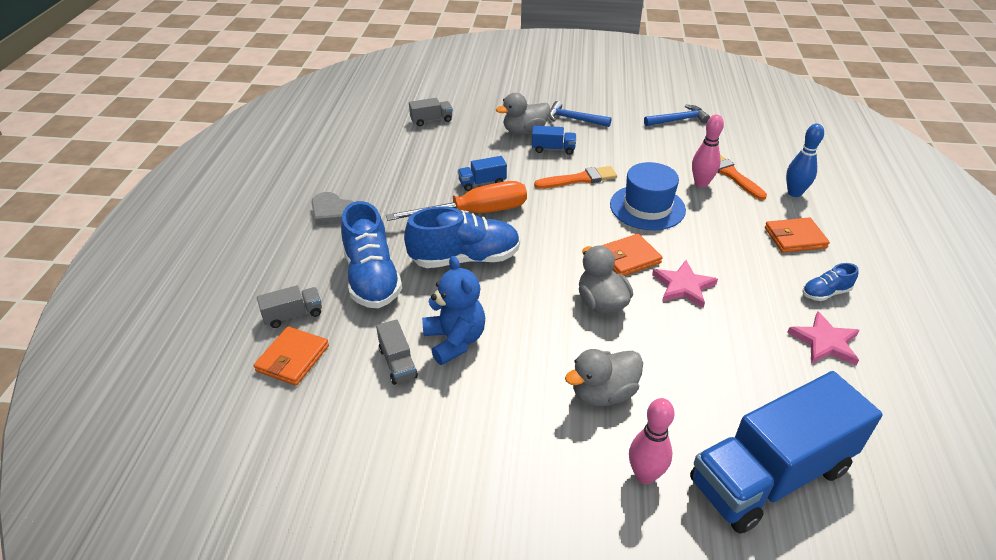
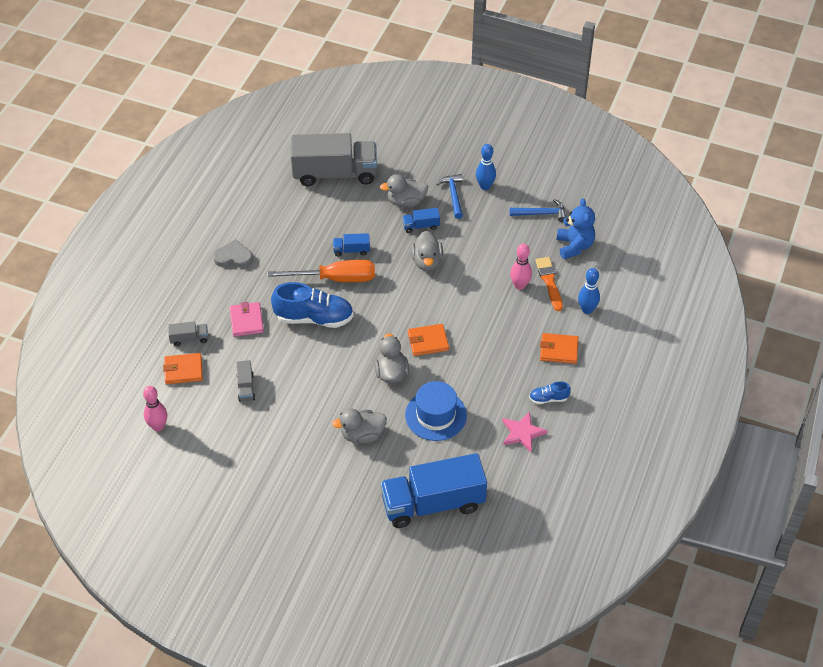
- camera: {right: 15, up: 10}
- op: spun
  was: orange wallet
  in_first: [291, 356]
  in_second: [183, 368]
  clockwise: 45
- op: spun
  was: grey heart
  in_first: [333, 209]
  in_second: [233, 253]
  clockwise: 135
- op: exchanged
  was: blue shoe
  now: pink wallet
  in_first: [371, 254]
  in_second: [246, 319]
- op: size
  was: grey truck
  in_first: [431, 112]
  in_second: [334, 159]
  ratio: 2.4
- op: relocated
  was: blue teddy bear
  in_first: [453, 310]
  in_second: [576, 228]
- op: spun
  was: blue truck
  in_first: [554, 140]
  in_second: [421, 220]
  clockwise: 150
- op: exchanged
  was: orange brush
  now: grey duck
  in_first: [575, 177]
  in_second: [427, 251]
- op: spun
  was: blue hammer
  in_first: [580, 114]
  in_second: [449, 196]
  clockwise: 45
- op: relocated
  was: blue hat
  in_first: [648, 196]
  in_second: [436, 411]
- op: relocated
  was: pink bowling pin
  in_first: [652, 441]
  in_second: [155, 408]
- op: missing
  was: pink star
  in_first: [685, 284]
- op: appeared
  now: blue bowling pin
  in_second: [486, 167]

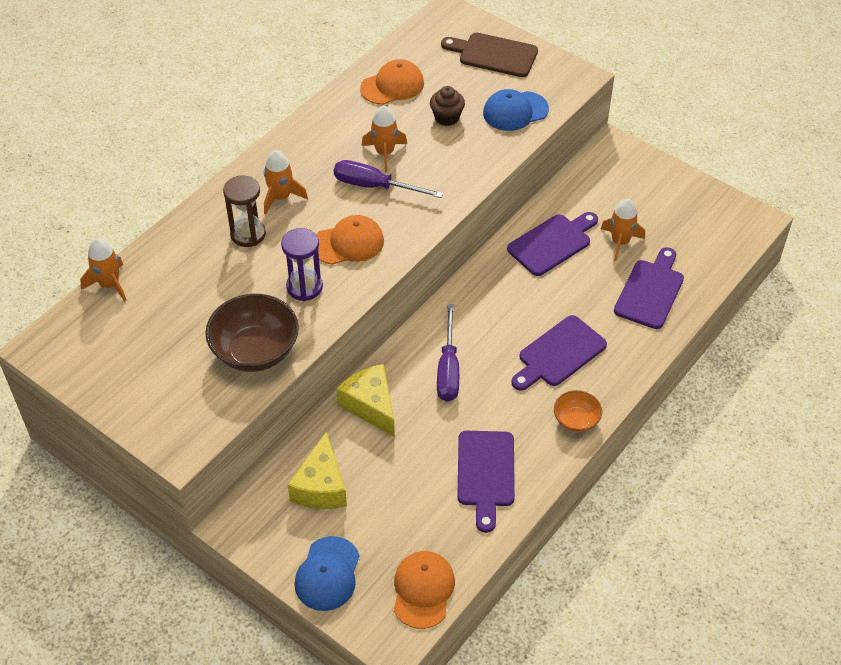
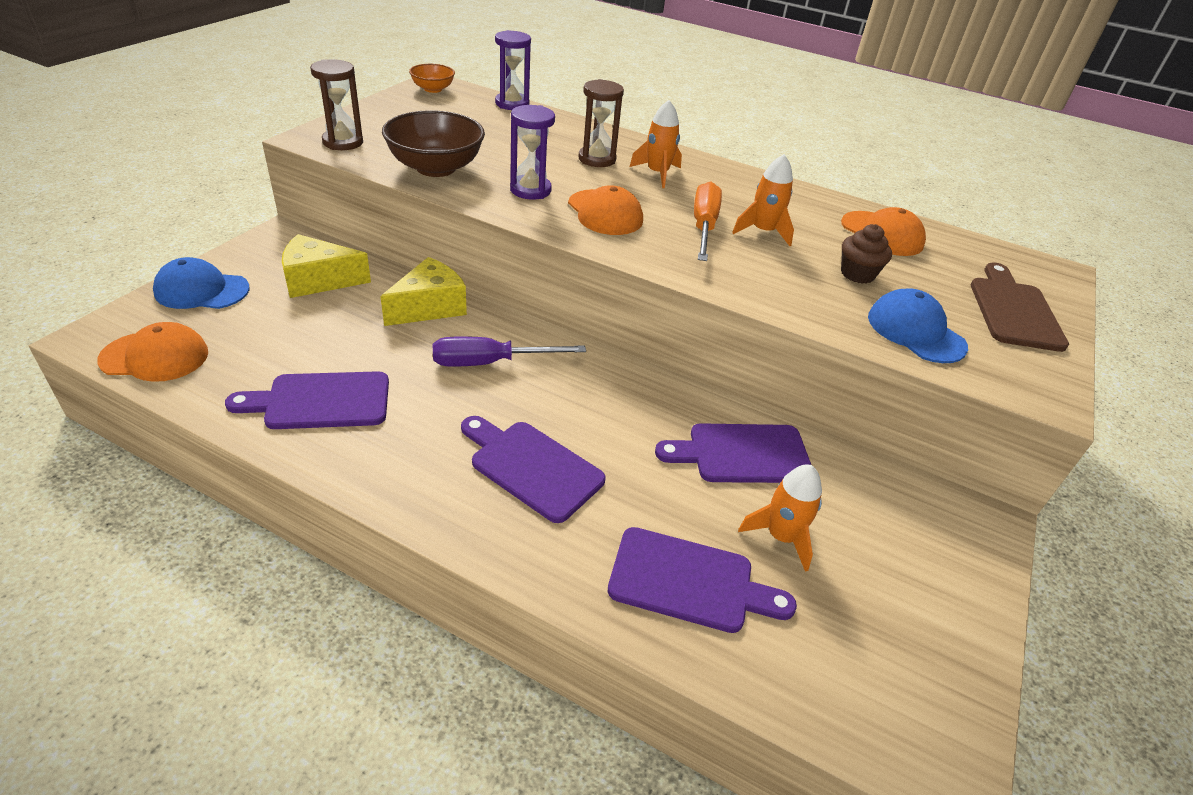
- camera: {right: 75, up: -10}
- op: exchanged
  was: orange rocket
  now: purple hourglass
  in_first: [103, 269]
  in_second: [513, 70]
- op: colour
  was: purple screwdriver
  now: orange screwdriver
  in_first: [388, 179]
  in_second: [708, 221]
- op: spun
  was: purple cutting board
  in_first: [552, 244]
  in_second: [733, 453]
  clockwise: 135
- op: relocated
  was: orange bowl
  in_first: [578, 411]
  in_second: [432, 78]
- op: appeared
  now: brown hourglass
  in_second: [336, 104]

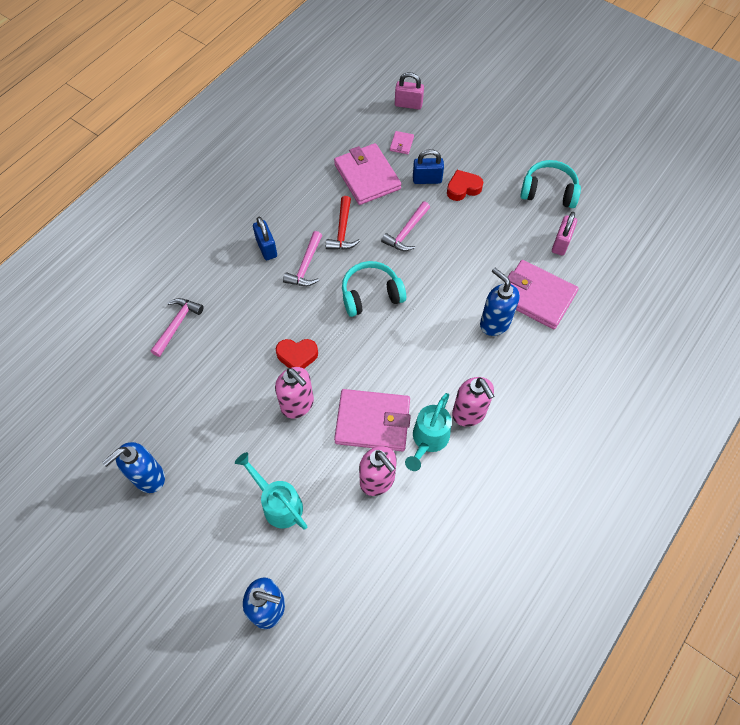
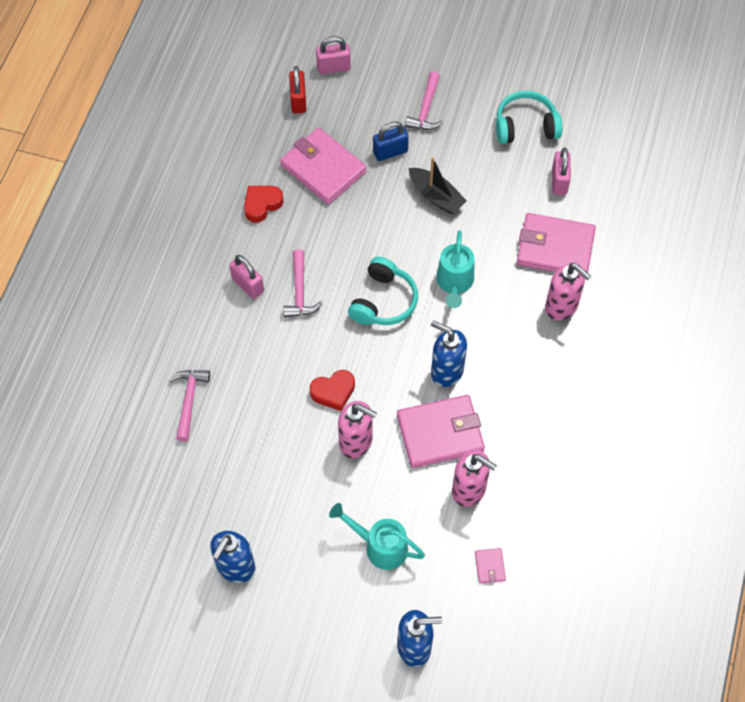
- camera: {right: -20, up: 0}
- op: colour
  was: blue padlock
  now: pink padlock
  in_first: [265, 238]
  in_second: [246, 277]
- op: missing
  was: red hammer
  in_first: [343, 223]
- op: spun
  was: turquoise headphones
  in_first: [374, 289]
  in_second: [383, 291]
  clockwise: 150
- op: relocated
  was: pink hammer
  in_first: [405, 226]
  in_second: [424, 100]
- op: relocated
  was: pink wallet
  in_first: [402, 142]
  in_second: [490, 566]
- op: relocated
  was: turquoise watering can
  in_first: [428, 432]
  in_second: [455, 269]
- op: relocated
  was: red heart
  in_first: [465, 185]
  in_second: [264, 204]
- op: relocated
  was: pink soap dispenser
  in_first: [473, 402]
  in_second: [568, 292]
- op: relocated
  was: blue soap dispenser
  in_first: [500, 302]
  in_second: [449, 353]
- op: appeared
  now: red padlock
  in_second: [297, 90]
- op: appeared
  now: black boat
  in_second: [438, 185]

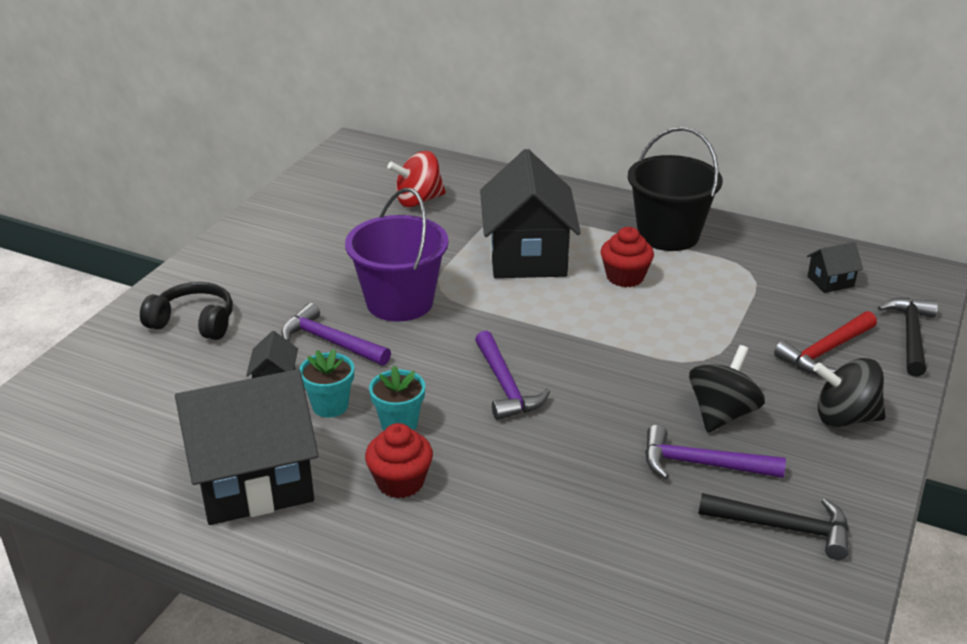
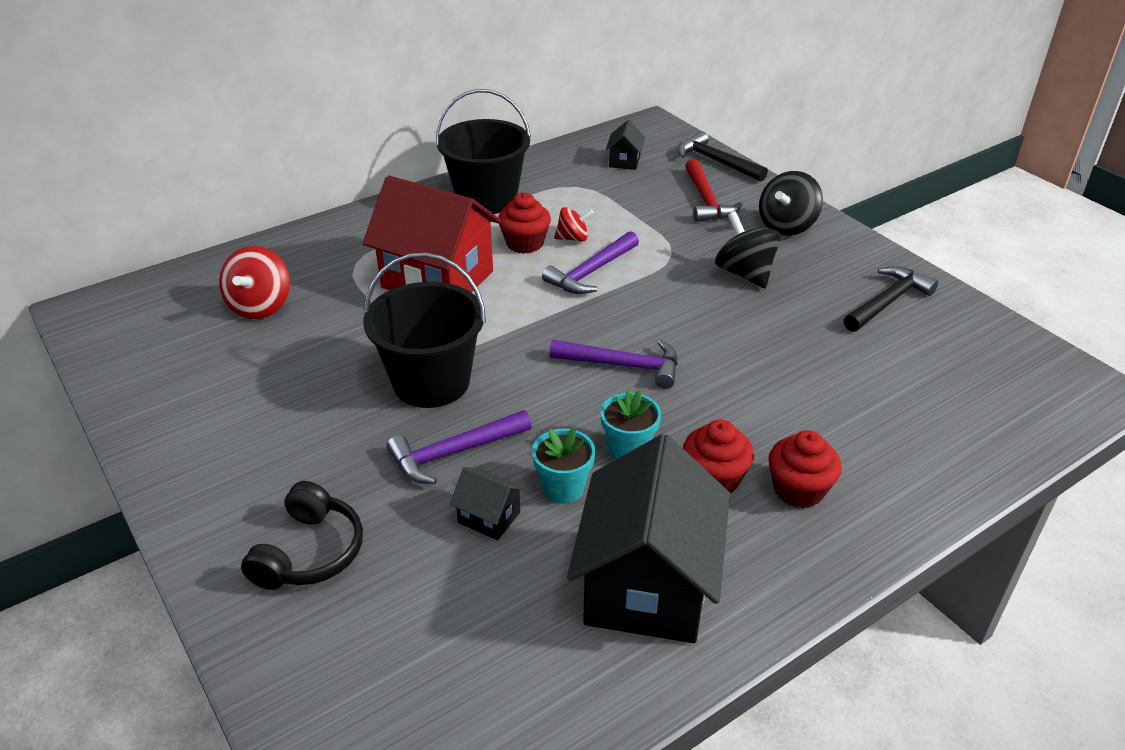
- camera: {right: -60, up: 5}
- op: spun
  was: black headphones
  in_first: [186, 311]
  in_second: [302, 535]
  clockwise: 150
- op: colour
  was: purple bucket
  now: black bucket
  in_first: [396, 255]
  in_second: [424, 330]
- op: colour
  was: black house
  now: red house
  in_first: [530, 213]
  in_second: [432, 234]
- op: relocated
  was: purple hammer
  in_first: [715, 452]
  in_second: [590, 262]
- op: appeared
  now: red spinning top
  in_second: [574, 224]
- op: appeared
  now: red cupcake
  in_second: [805, 469]

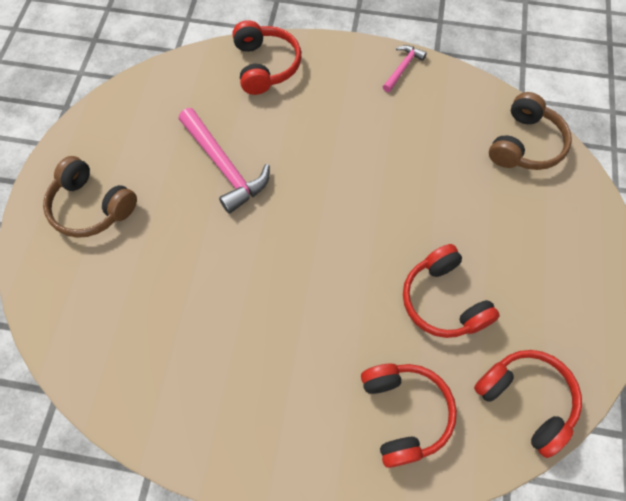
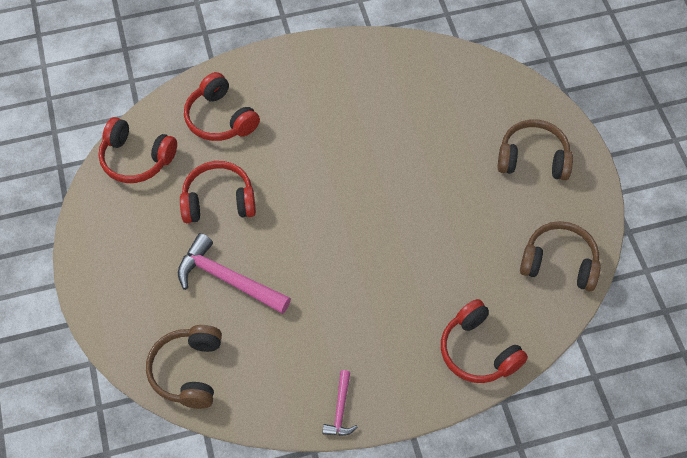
- camera: {right: 155, up: -5}
- op: relocated
  was: pink hammer
  in_first: [224, 161]
  in_second: [234, 273]
- op: spun
  was: red headphones
  in_first: [451, 291]
  in_second: [218, 192]
  clockwise: -45
- op: appeared
  now: brown headphones
  in_second: [560, 256]

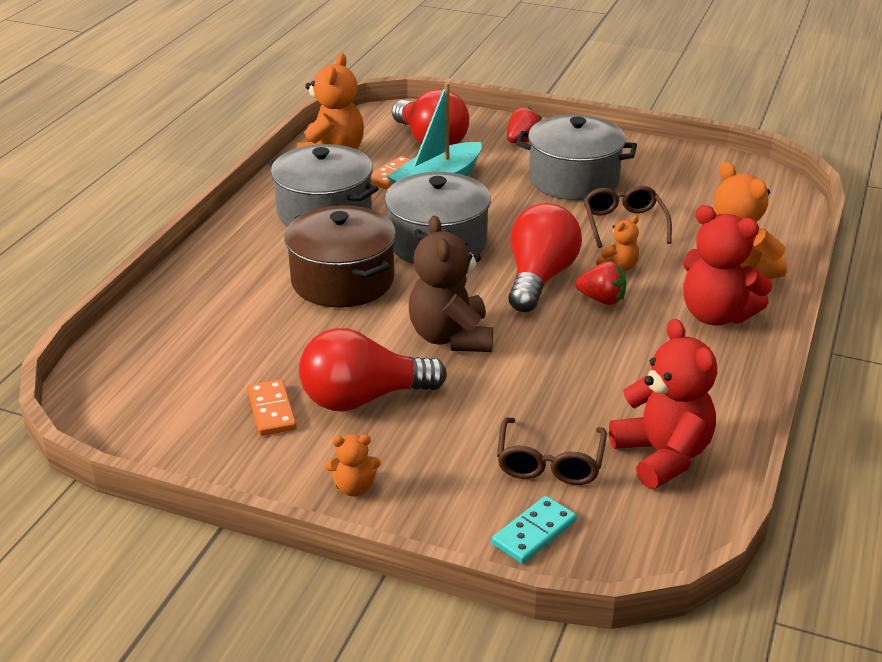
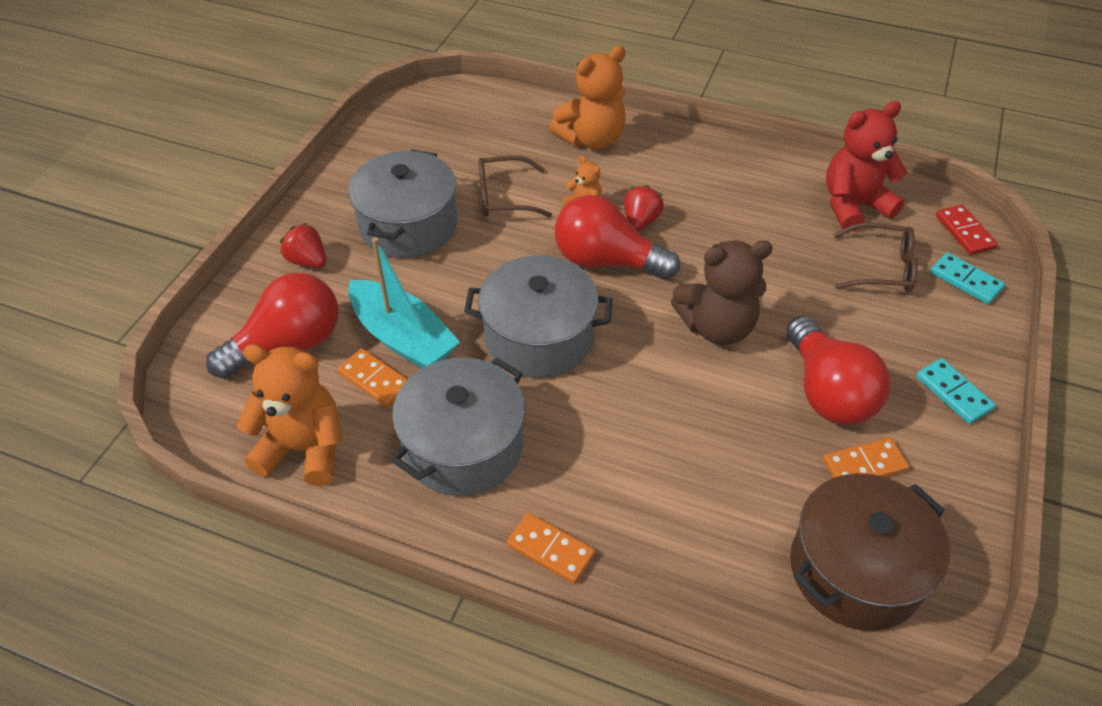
- camera: {right: -90, up: 15}
- op: relocated
  was: brown pot
  in_first: [340, 256]
  in_second: [870, 552]
- op: exchanged
  was: orange teddy bear
  now: turquoise domino
  in_first: [353, 465]
  in_second: [956, 391]
- op: missing
  was: red teddy bear
  in_first: [727, 265]
- op: appeared
  now: orange domino
  in_second: [551, 548]
- op: appeared
  now: red domino
  in_second: [967, 230]

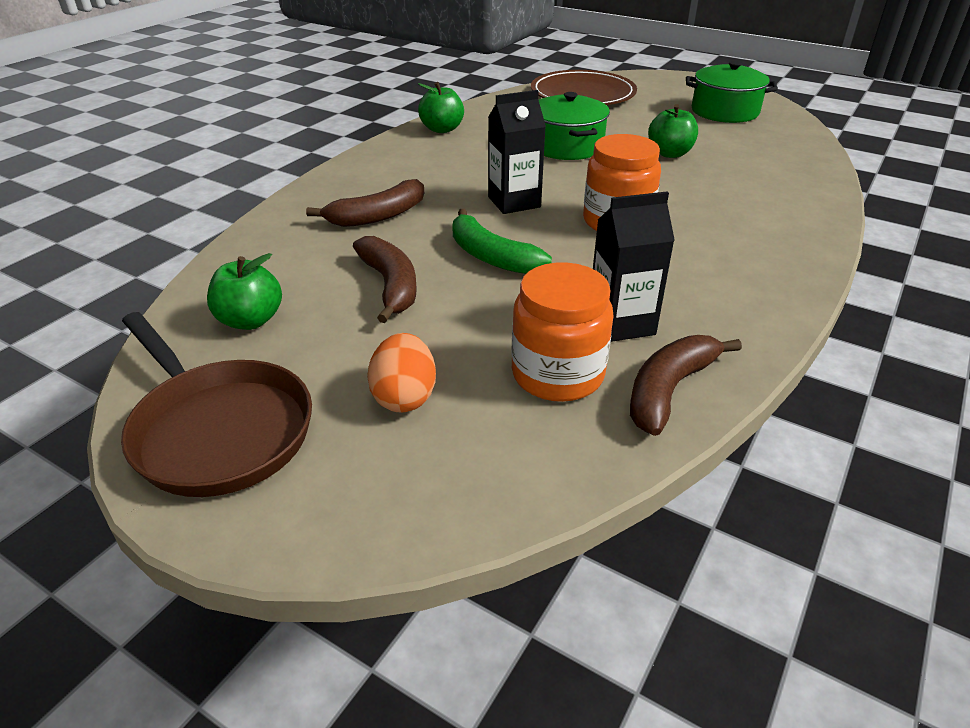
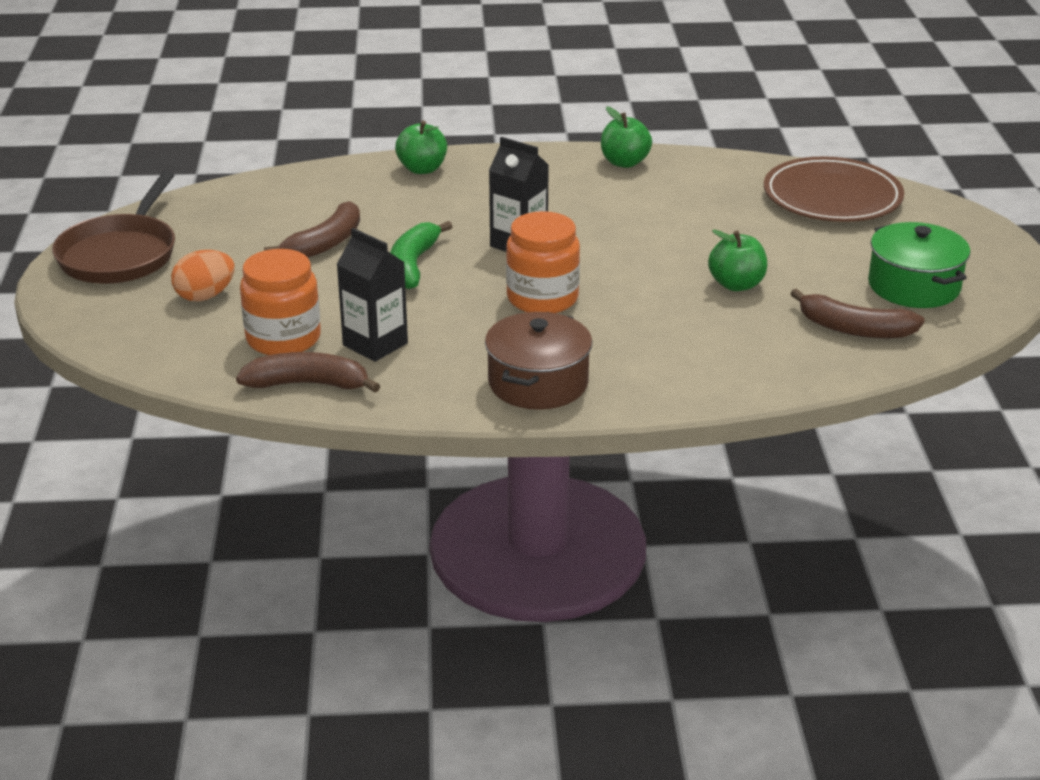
- camera: {right: 55, up: -5}
- op: relocated
  was: green apple
  in_first: [244, 291]
  in_second: [421, 147]
- op: relocated
  was: brown banana
  in_first: [365, 203]
  in_second: [857, 313]
- op: missing
  was: green pot
  in_first: [574, 126]
- op: appeared
  now: brown pot
  in_second: [538, 361]

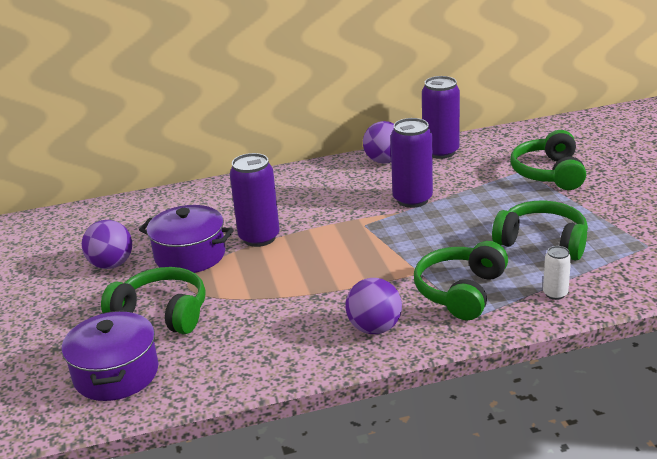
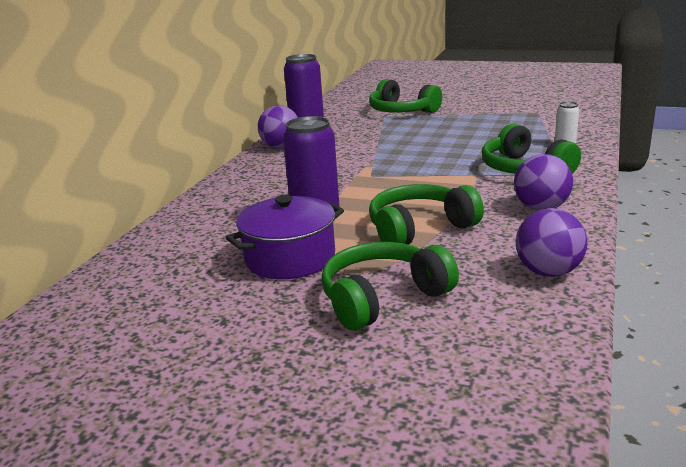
- camera: {right: -55, up: -5}
- op: missing
  was: purple pot
  in_first: [110, 355]
- op: relocated
  was: purple ball
  in_first: [107, 244]
  in_second: [551, 242]
- op: missing
  was: purple can
  in_first: [411, 163]
- op: relocated
  was: green headphones
  in_first: [540, 231]
  in_second: [426, 214]

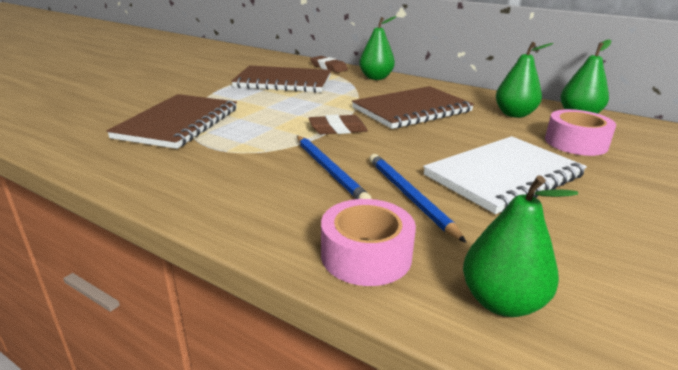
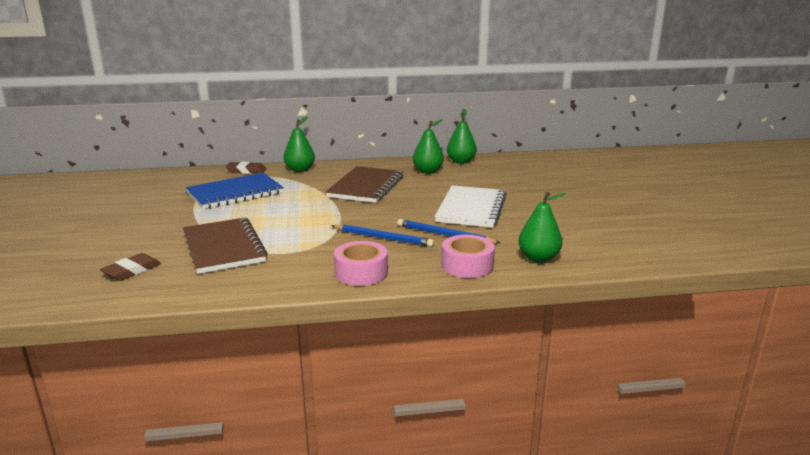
- camera: {right: -40, up: -5}
- op: colour
  was: brown notebook
  now: blue notebook
  in_first: [281, 79]
  in_second: [235, 191]
- op: relocated
  was: brown eraser
  in_first: [338, 125]
  in_second: [130, 267]
- op: relocated
  was: pink tape
  in_first: [580, 132]
  in_second: [361, 263]

